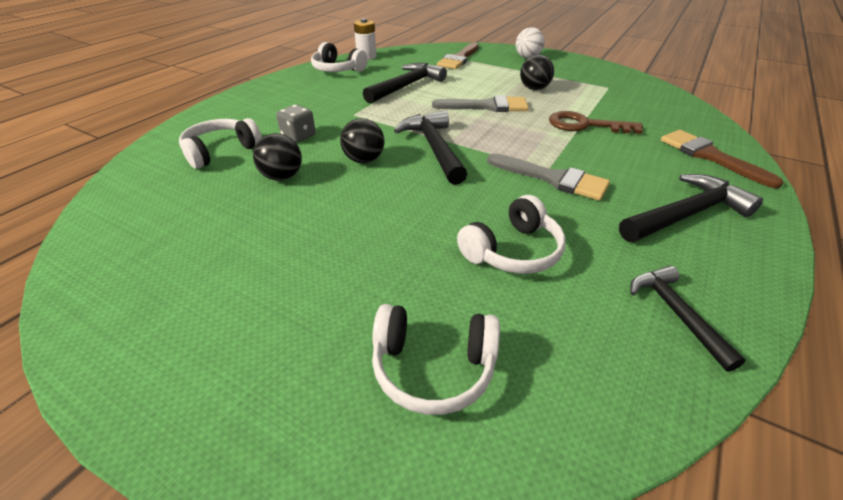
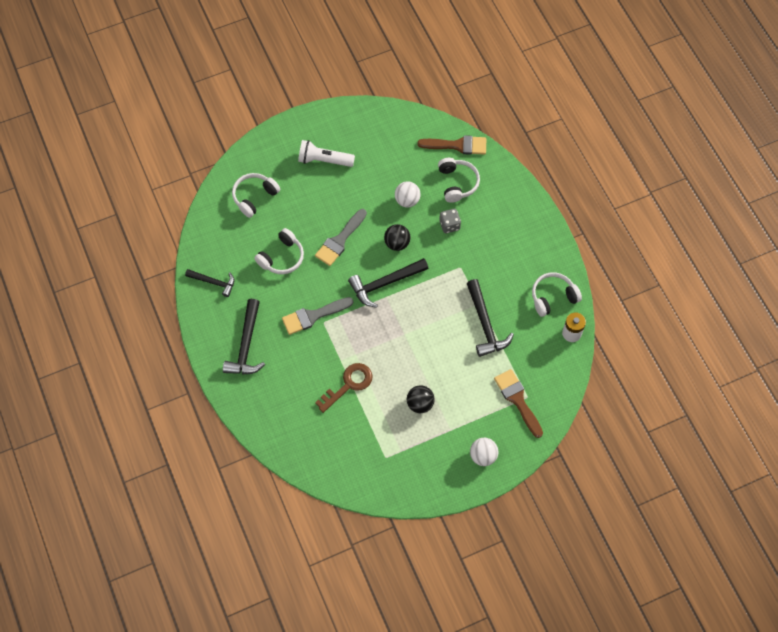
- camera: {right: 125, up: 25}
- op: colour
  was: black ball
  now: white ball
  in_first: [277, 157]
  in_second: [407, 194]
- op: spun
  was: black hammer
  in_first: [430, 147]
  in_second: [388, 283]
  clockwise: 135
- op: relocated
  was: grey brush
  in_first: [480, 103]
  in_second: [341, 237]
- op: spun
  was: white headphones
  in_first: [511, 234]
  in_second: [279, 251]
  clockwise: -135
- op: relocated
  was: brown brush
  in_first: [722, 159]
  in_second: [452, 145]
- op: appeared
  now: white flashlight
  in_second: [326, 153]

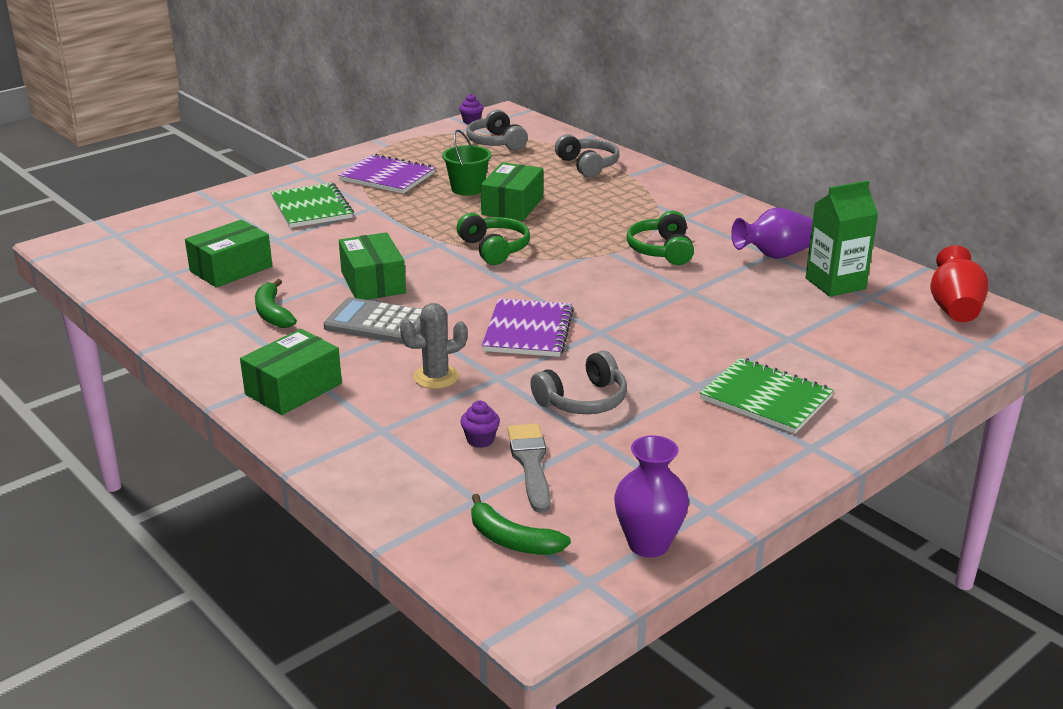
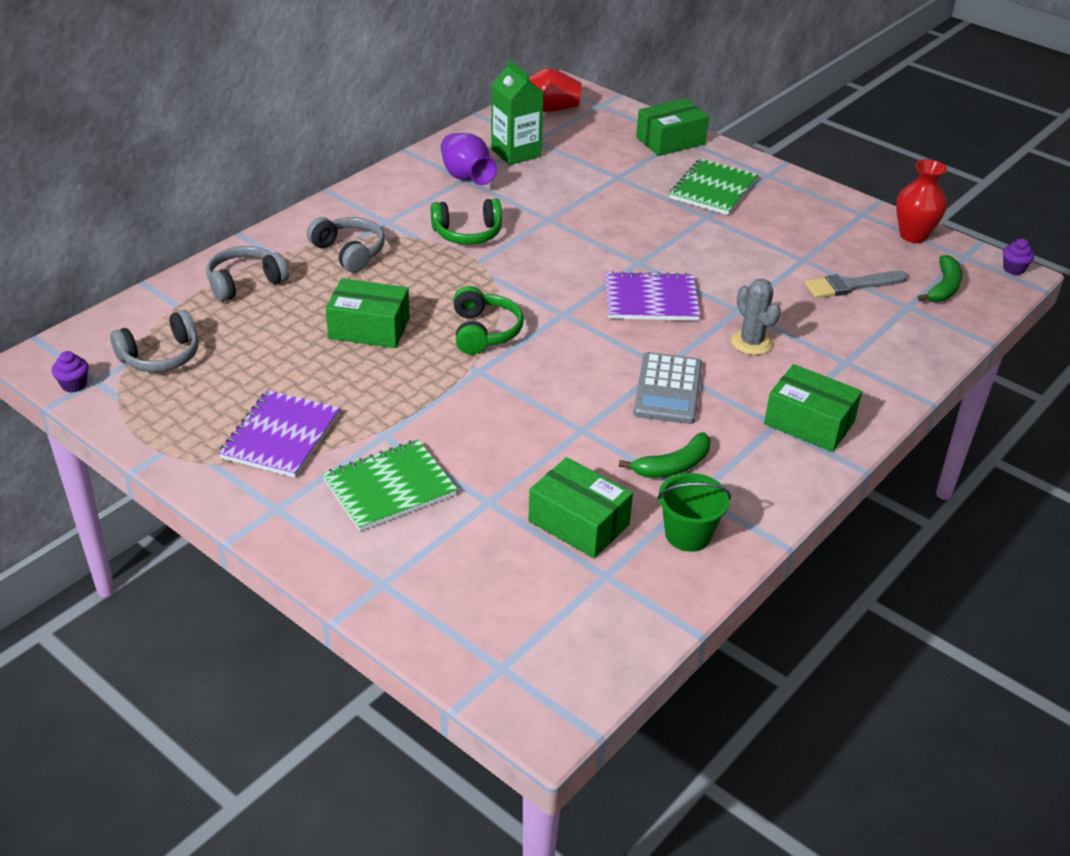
- camera: {right: -100, up: 10}
- op: relocated
  was: green box
  in_first: [372, 266]
  in_second: [672, 127]
- op: relocated
  was: green bucket
  in_first: [467, 163]
  in_second: [694, 512]
- op: spun
  was: green headphones
  in_first: [493, 239]
  in_second: [488, 320]
  clockwise: 120
- op: relocated
  was: purple cupcake
  in_first: [480, 424]
  in_second: [1018, 256]
- op: relocated
  was: grey headphones
  in_first: [578, 382]
  in_second: [346, 244]
- op: colour
  was: purple vase
  now: red vase
  in_first: [651, 496]
  in_second: [921, 201]

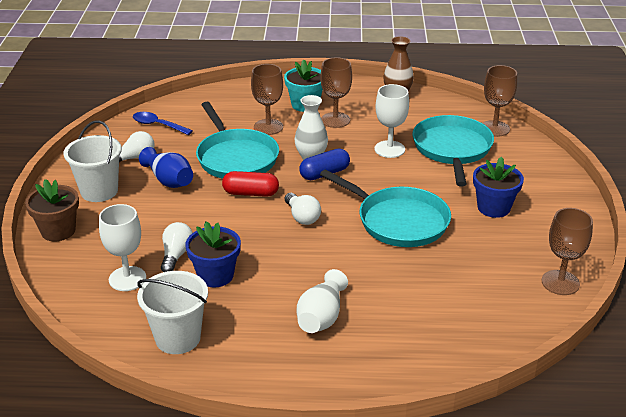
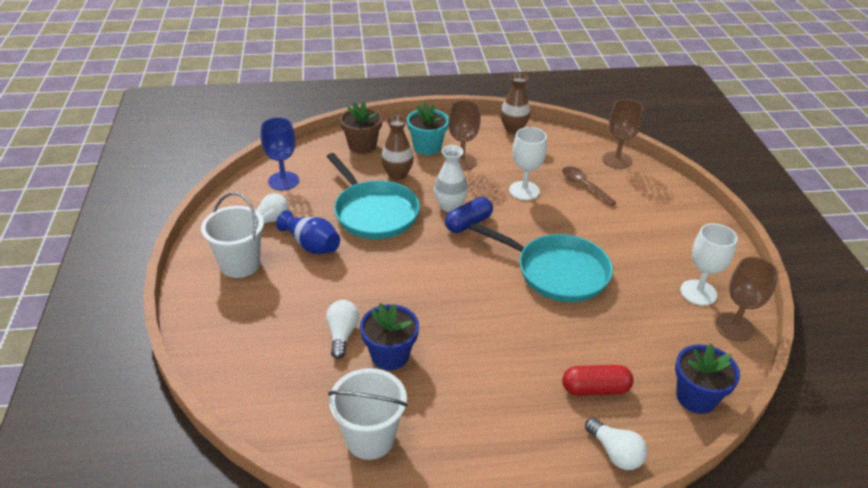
- camera: {right: -10, up: 5}
- op: relocated
  was: brown flower pot
  in_first: [52, 210]
  in_second: [361, 128]
- op: relocated
  was: white goblet
  in_first: [122, 247]
  in_second: [709, 264]
- op: exchanged
  was: blue spoon
  now: blue goblet
  in_first: [163, 123]
  in_second: [280, 154]
- op: relocated
  was: red capsule
  in_first: [250, 184]
  in_second: [597, 380]
- op: exchanged
  was: brown goblet
  now: brown vase
  in_first: [267, 99]
  in_second: [397, 147]
- op: relocated
  was: white light bulb
  in_first: [303, 209]
  in_second: [616, 444]
- op: missing
  was: white vase
  in_first: [322, 301]
- op: exchanged
  was: turquoise pan
  now: brown spoon
  in_first: [453, 150]
  in_second: [589, 186]
- op: relocated
  was: blue flower pot
  in_first: [498, 187]
  in_second: [707, 379]

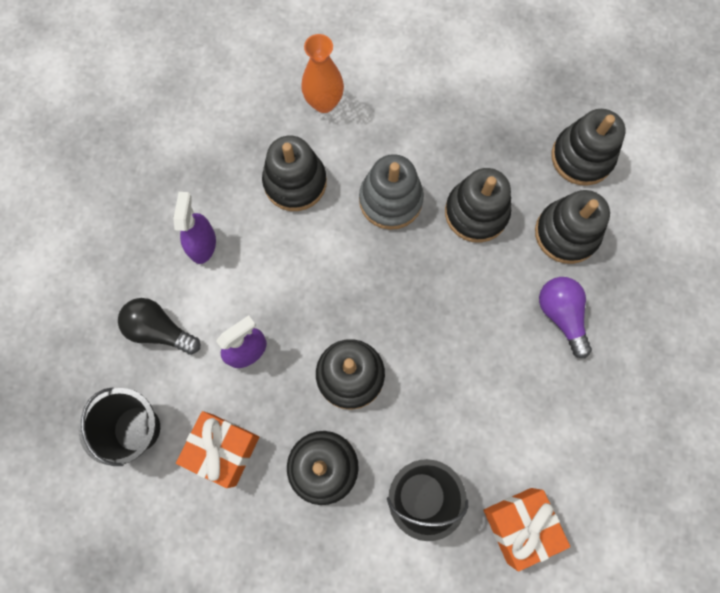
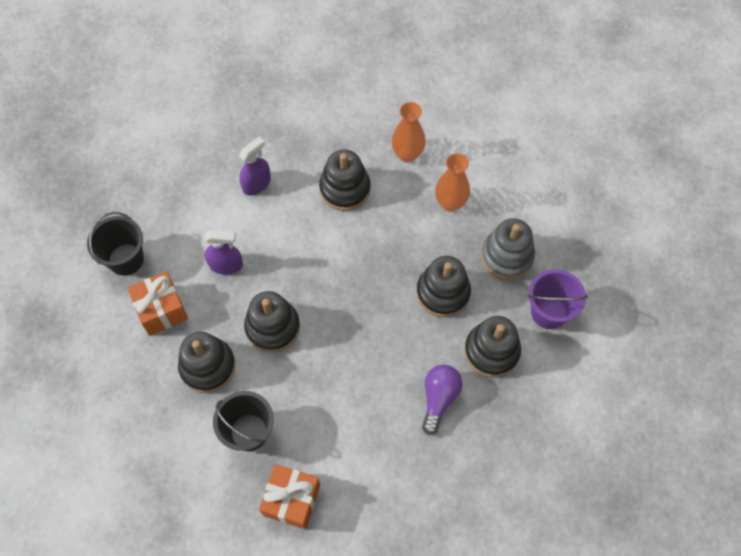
- camera: {right: 40, up: -10}
- op: missing
  was: black light bulb
  in_first: [159, 326]
- op: relocated
  was: grey stacking toy
  in_first: [391, 192]
  in_second: [508, 249]
- op: exchanged
  was: black stacking toy
  now: purple bucket
  in_first: [588, 147]
  in_second: [558, 299]
- op: appeared
  now: orange vase
  in_second: [452, 182]

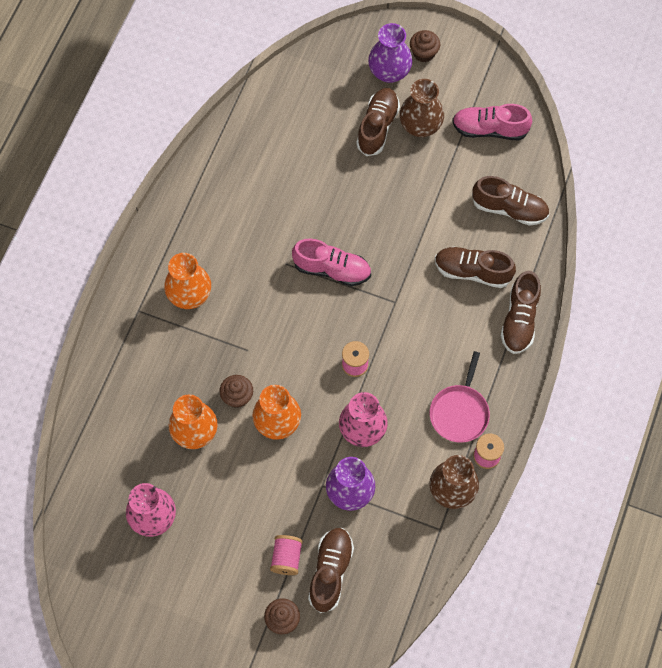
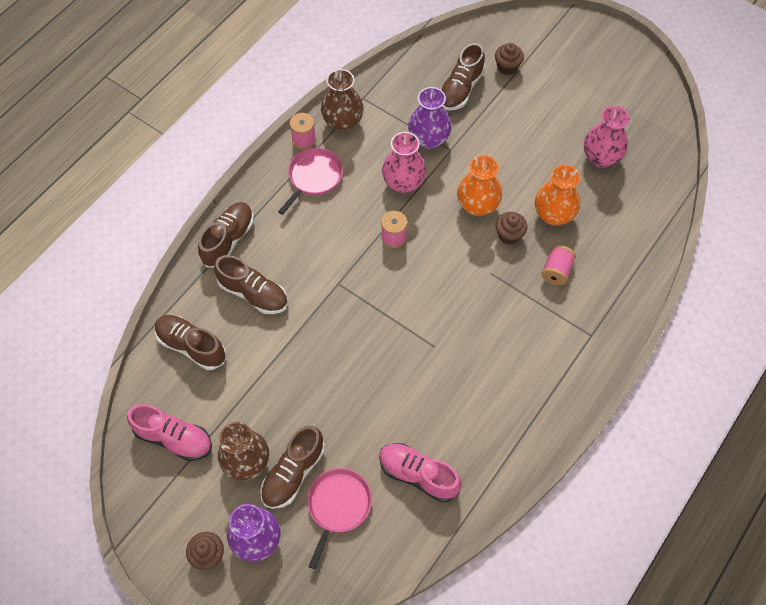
- camera: {right: -165, up: -5}
- op: missing
  was: orange vase
  in_first: [187, 281]
- op: relocated
  was: pink spool
  in_first: [286, 555]
  in_second: [558, 265]
- op: relocated
  was: pink shoe
  in_first: [331, 262]
  in_second: [420, 472]
- op: appeared
  now: pink pan
  in_second: [339, 518]

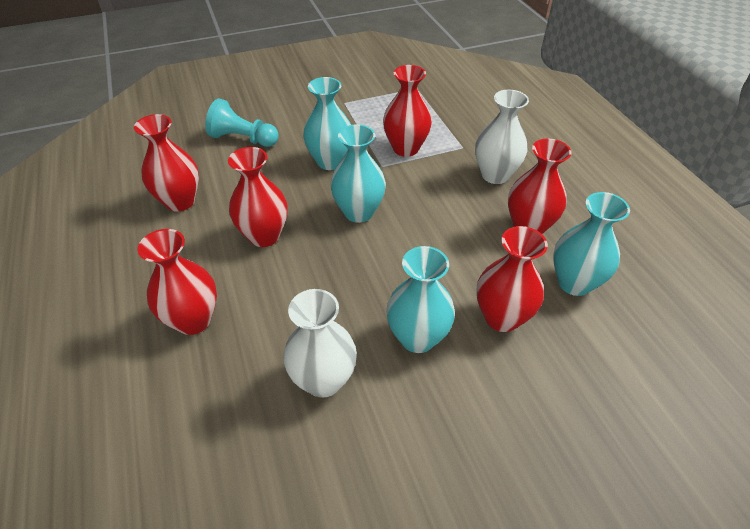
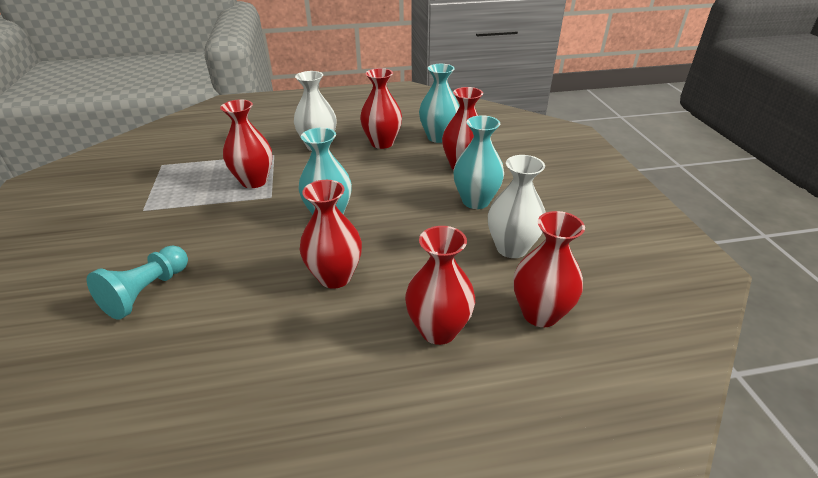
- camera: {right: -80, up: -10}
- op: relocated
  was: red vase
  in_first: [166, 163]
  in_second: [549, 269]
- op: missing
  was: turquoise vase
  in_first: [327, 123]

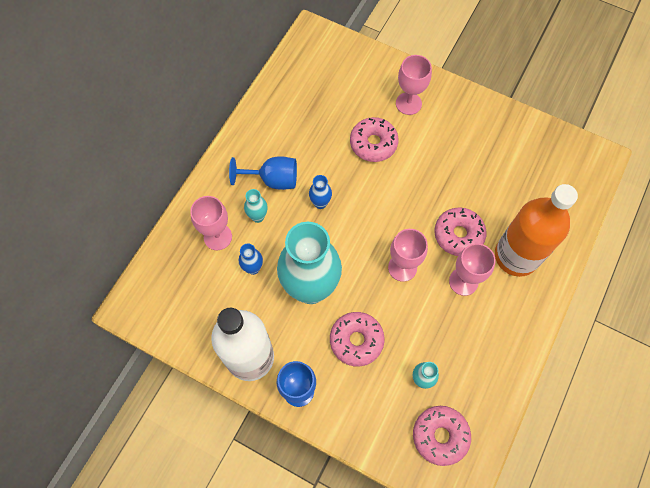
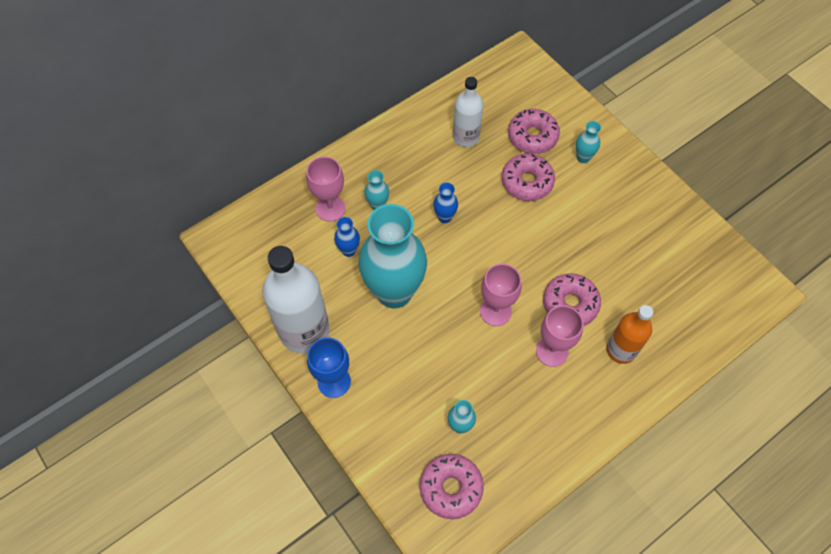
- camera: {right: 25, up: -5}
- op: missing
  was: blue goblet
  in_first: [263, 173]
- op: relocated
  was: pink donut
  in_first: [357, 339]
  in_second: [534, 131]
- op: exchanged
  was: pink goblet
  now: turquoise vase
  in_first: [414, 85]
  in_second: [588, 142]
- op: size
  was: orange bottle
  in_first: [536, 230]
  in_second: [629, 334]
  ratio: 0.6
- op: appeared
  now: white bottle
  in_second: [468, 112]

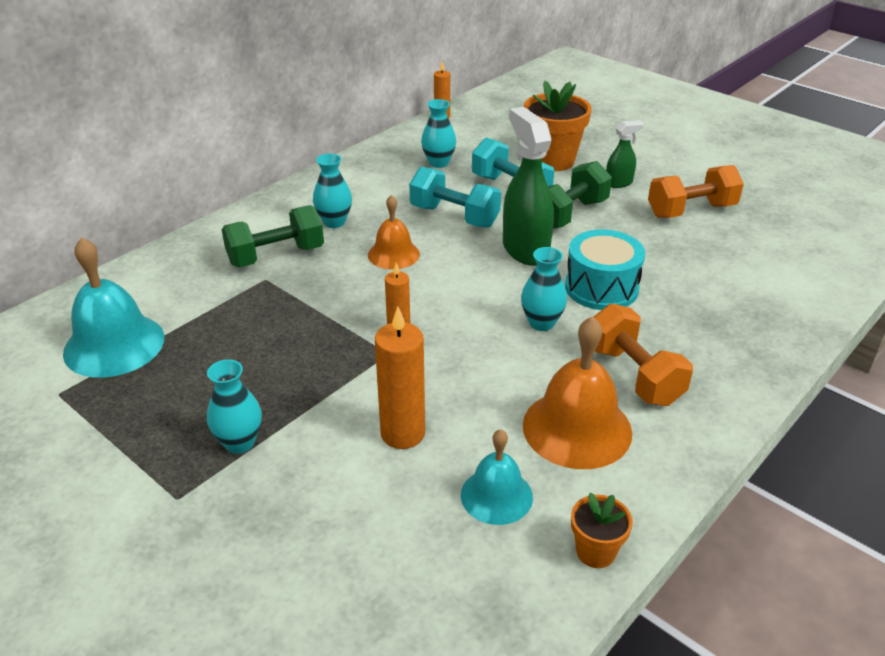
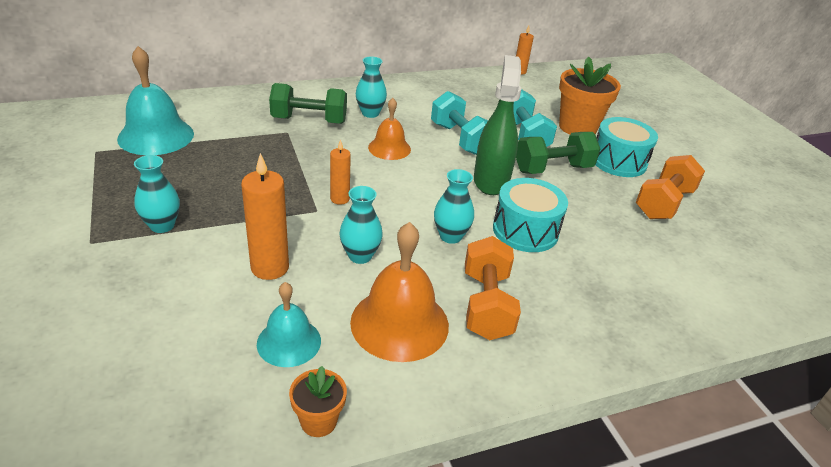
- camera: {right: 25, up: 0}
- op: relocated
  was: turquoise vase
  in_first: [438, 133]
  in_second: [361, 225]
- op: exchanged
  was: green spray bottle
  now: turquoise drum
  in_first: [625, 154]
  in_second: [627, 147]
- op: spun
  was: orange dumbbell
  in_first: [696, 191]
  in_second: [670, 187]
  clockwise: -60

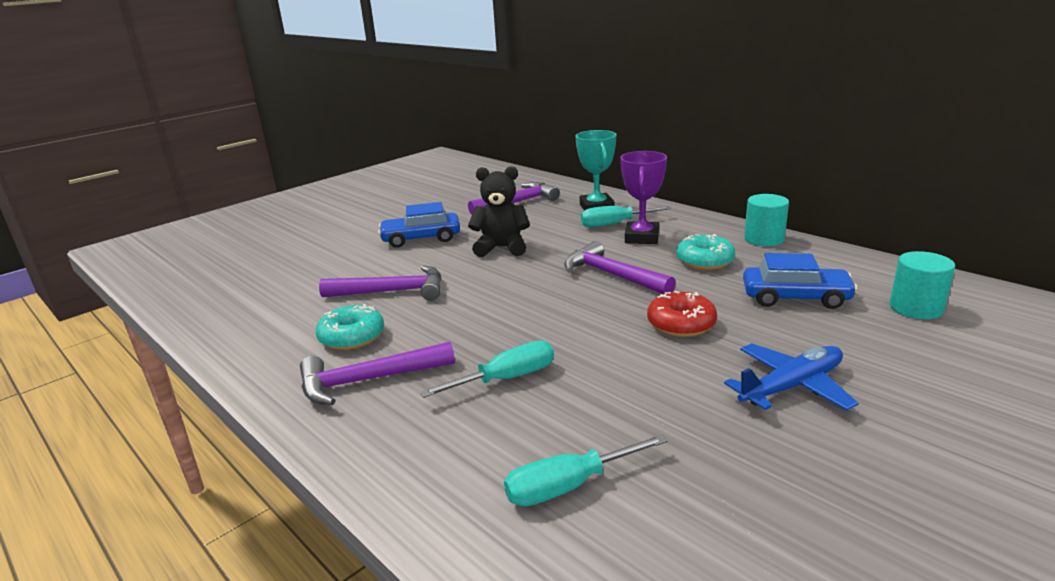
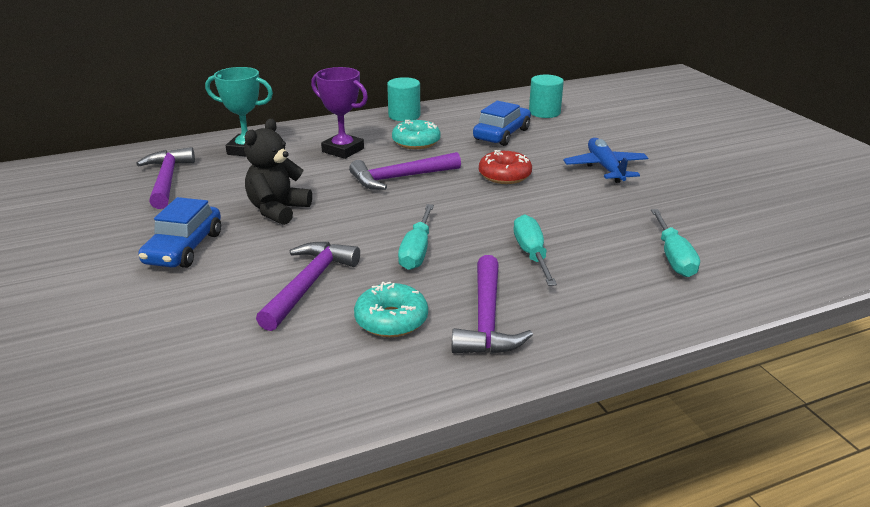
- camera: {right: -70, up: 5}
- op: relocated
  was: turquoise screwdriver
  in_first: [626, 216]
  in_second: [416, 237]

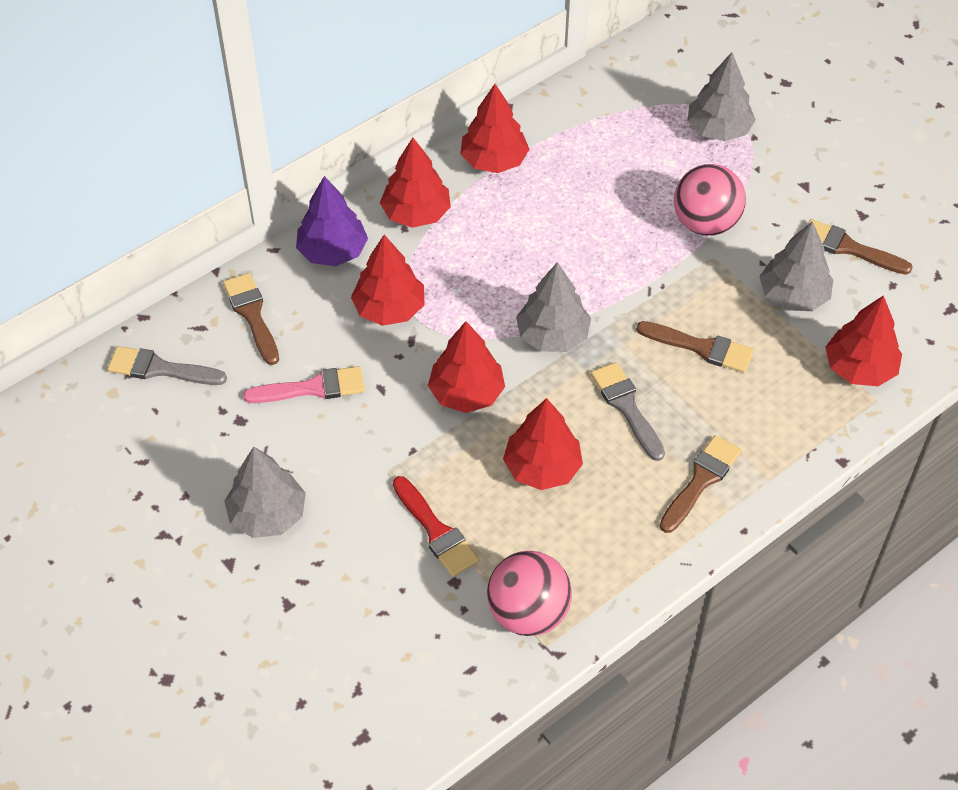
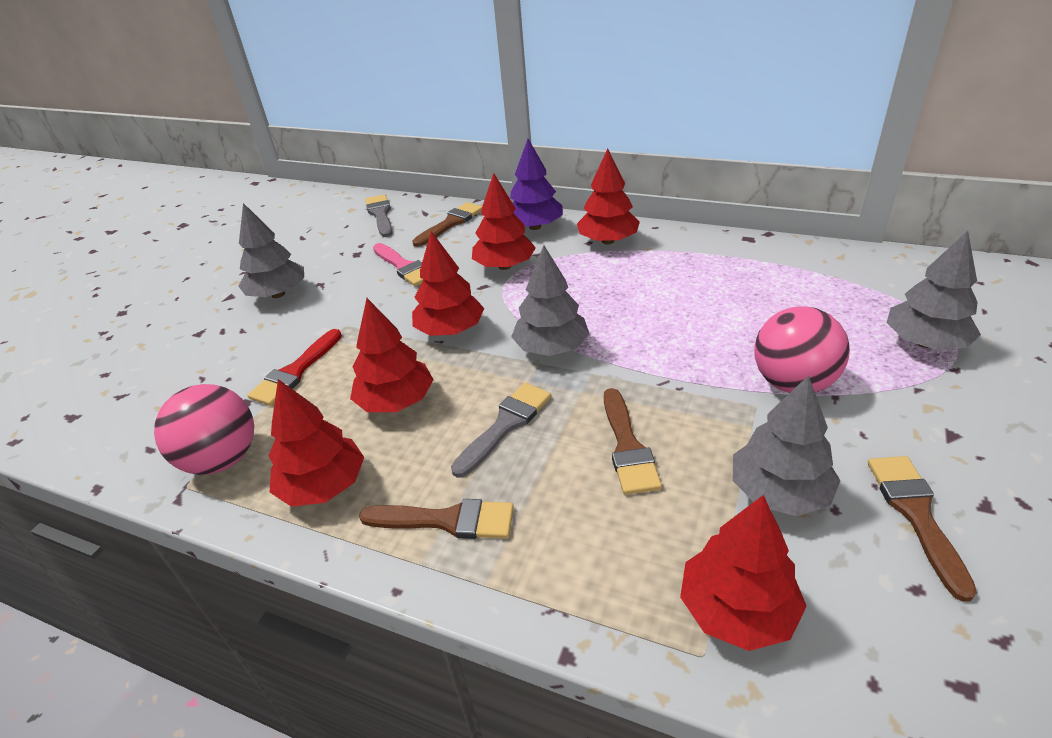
- camera: {right: 65, up: -15}
- op: relocated
  was: red tree
  in_first: [494, 128]
  in_second: [316, 443]

